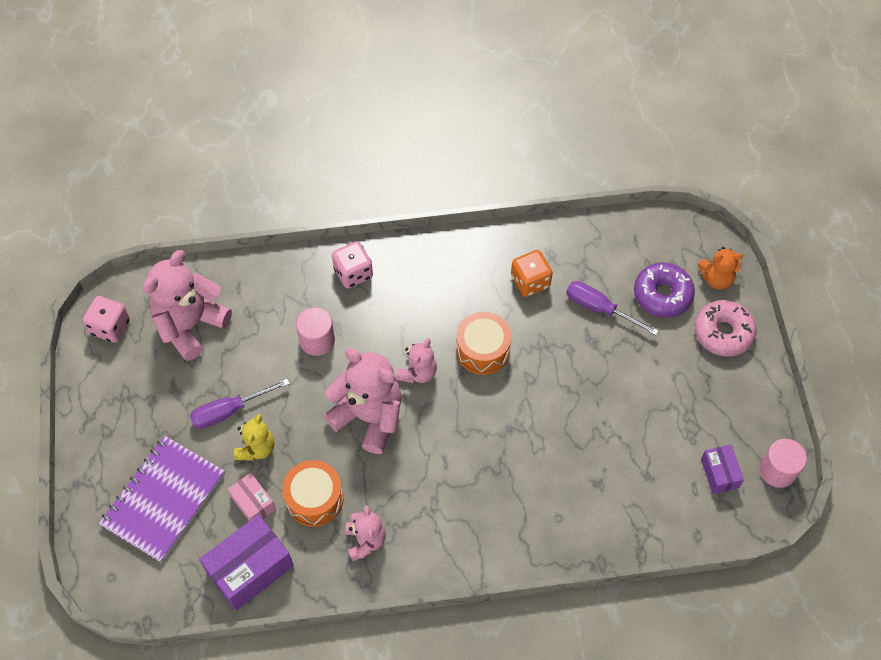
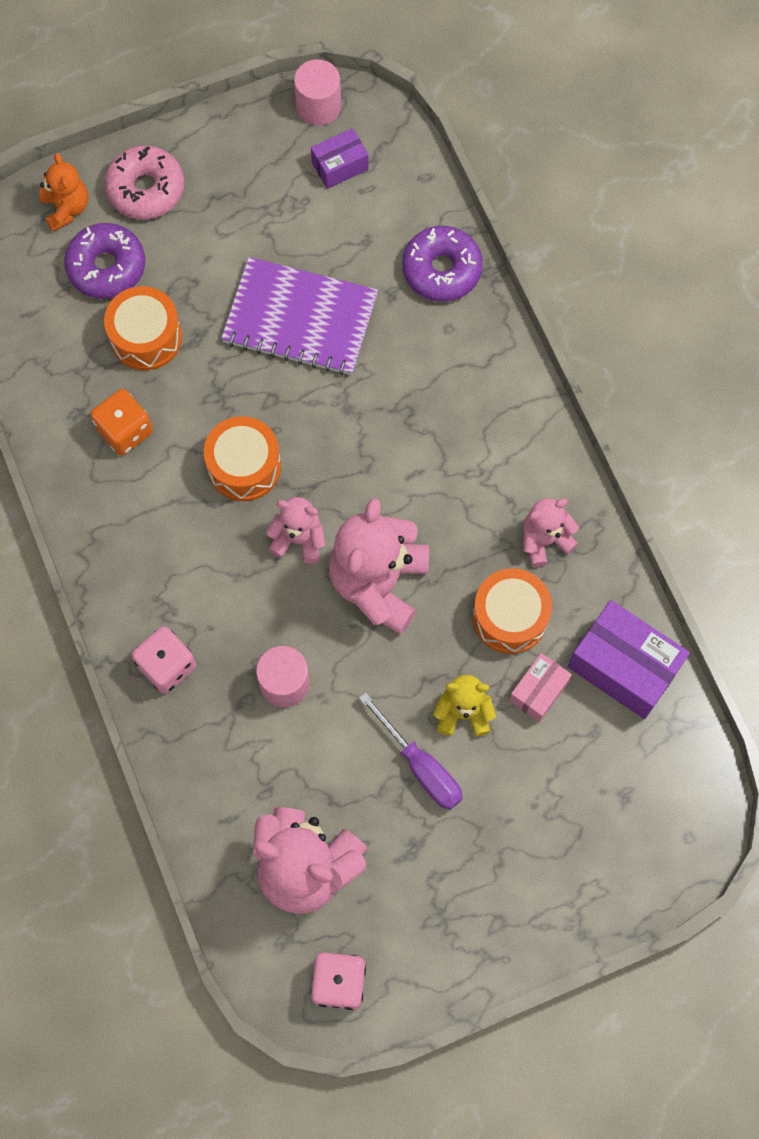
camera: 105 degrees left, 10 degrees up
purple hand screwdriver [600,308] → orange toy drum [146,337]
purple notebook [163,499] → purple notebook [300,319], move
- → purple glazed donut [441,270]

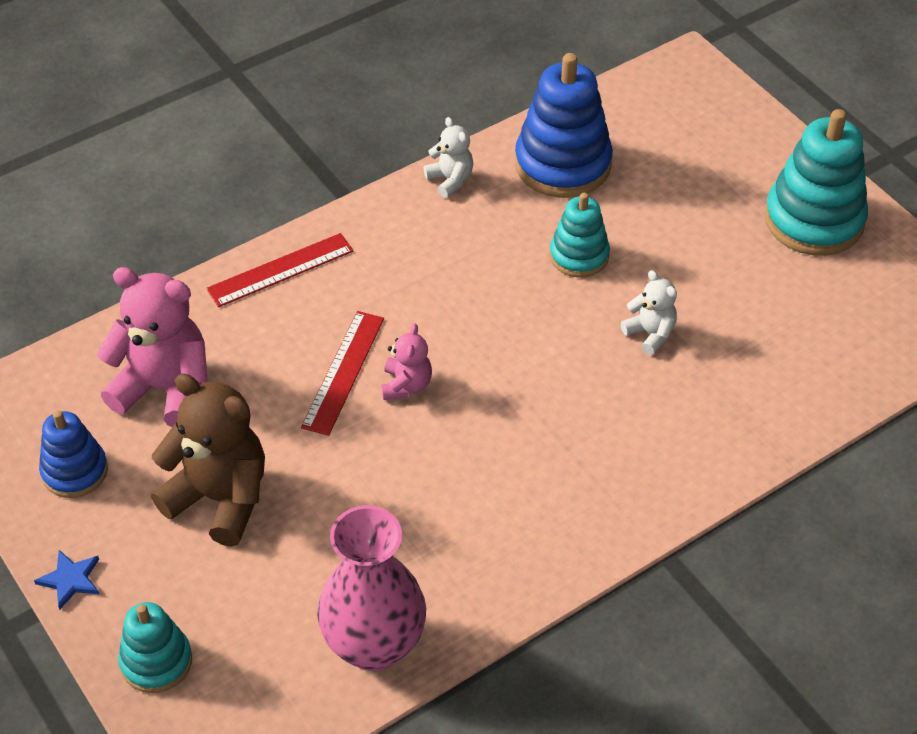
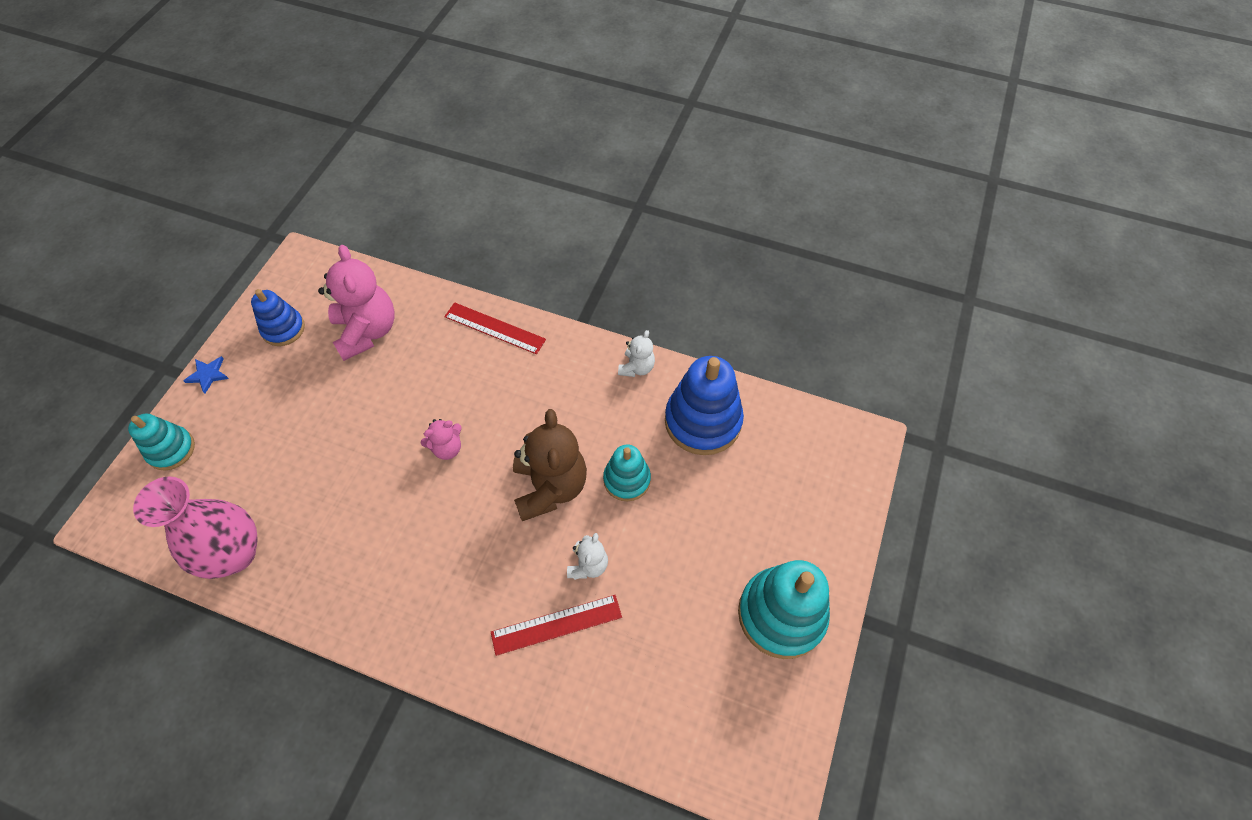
camera: 55 degrees right, 10 degrees up
red ruler [343,372] → red ruler [556,624], move
dark brown stuffed bear [220,498] → dark brown stuffed bear [550,487], move

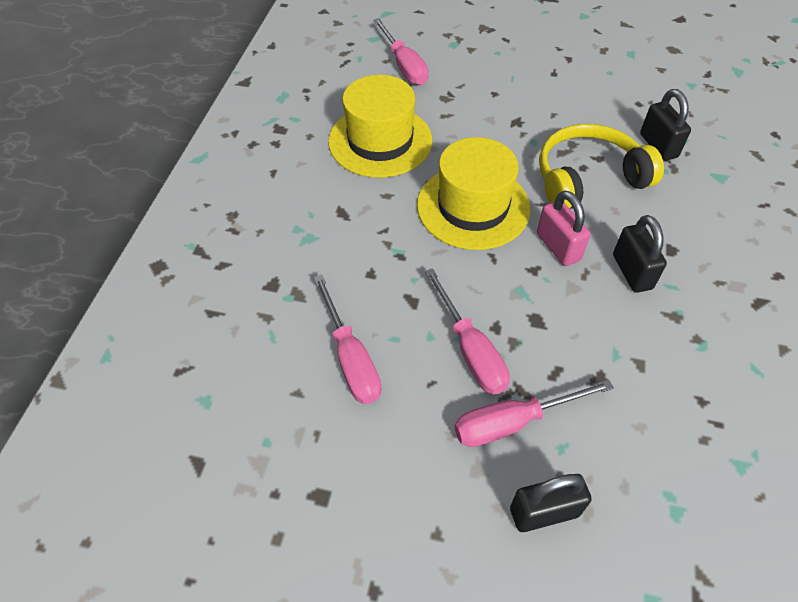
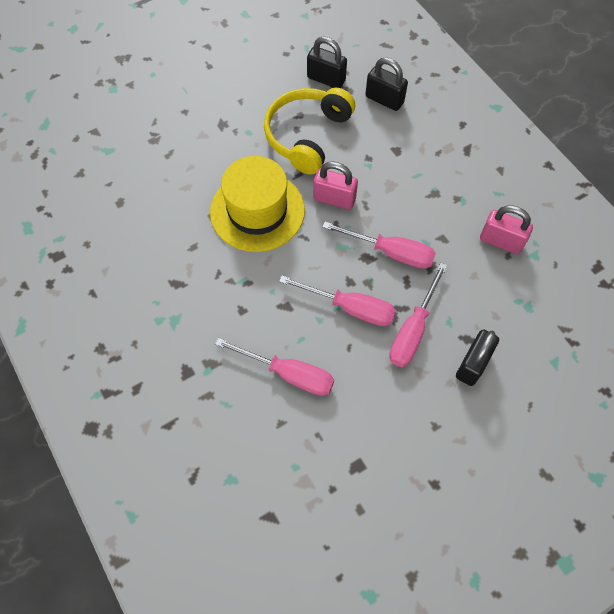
camera: 45 degrees left, 10 degrees up
rose-pink hand screwdriver [404,65] → rose-pink hand screwdriver [390,252], move
golden hat [380,141] → -
jet-black padlock [632,272] → jet-black padlock [384,100], move
- → rose-pink padlock [501,241]

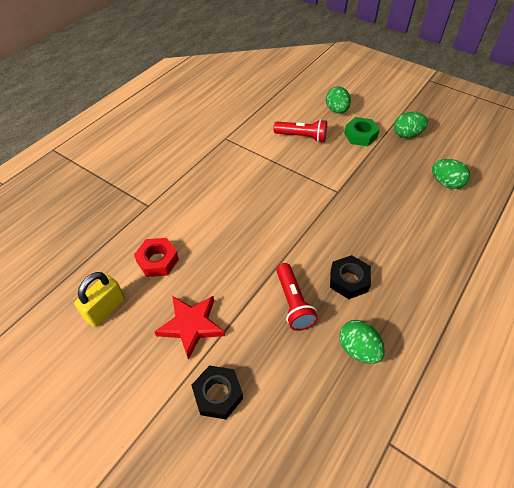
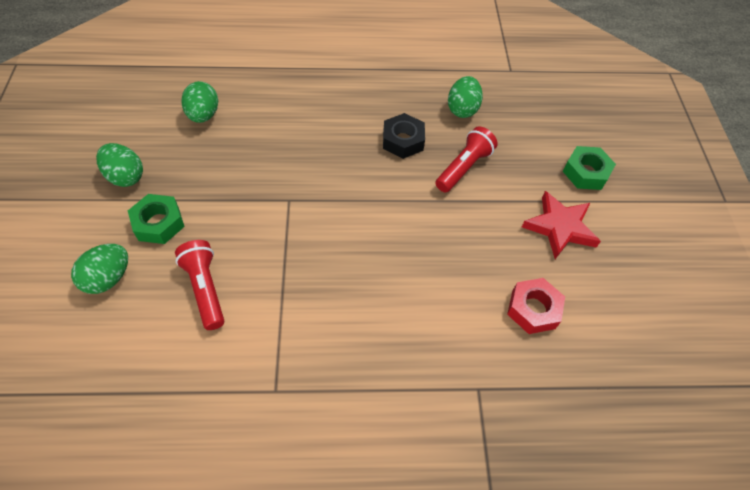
camera: 130 degrees left, 5 degrees up
golden padlock [105,309] → -
jet-black nut [218,394] → emerald nut [586,172]

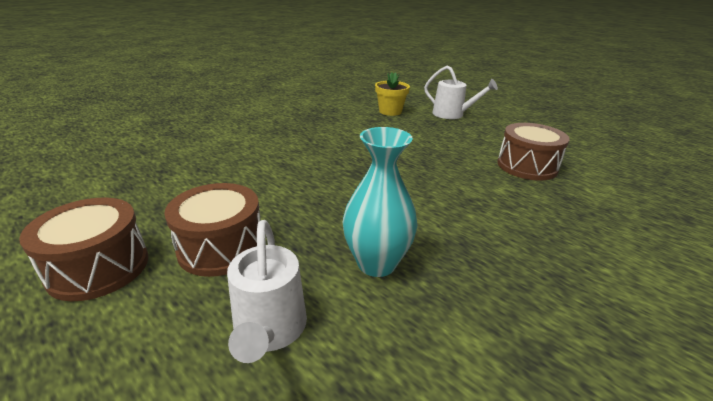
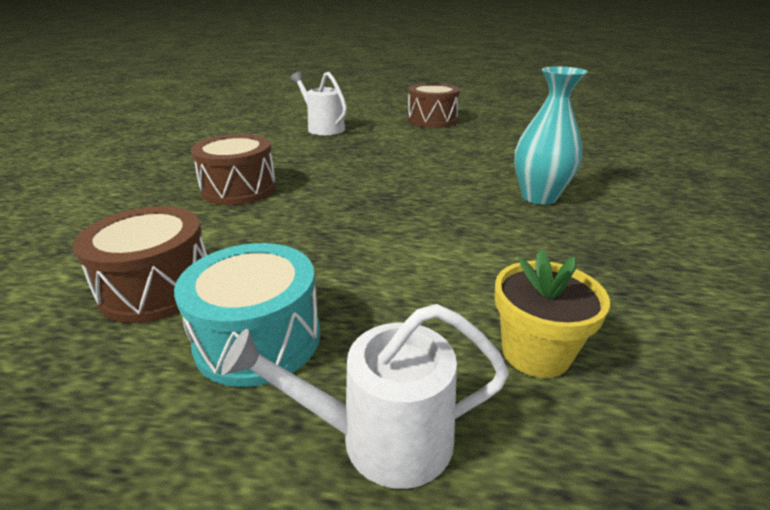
camera: 145 degrees right, 0 degrees up
aqua tall vase [376,263] → aqua tall vase [539,197], move
dark brown toy drum [221,247] → dark brown toy drum [239,189], move
- → aqua toy drum [258,339]

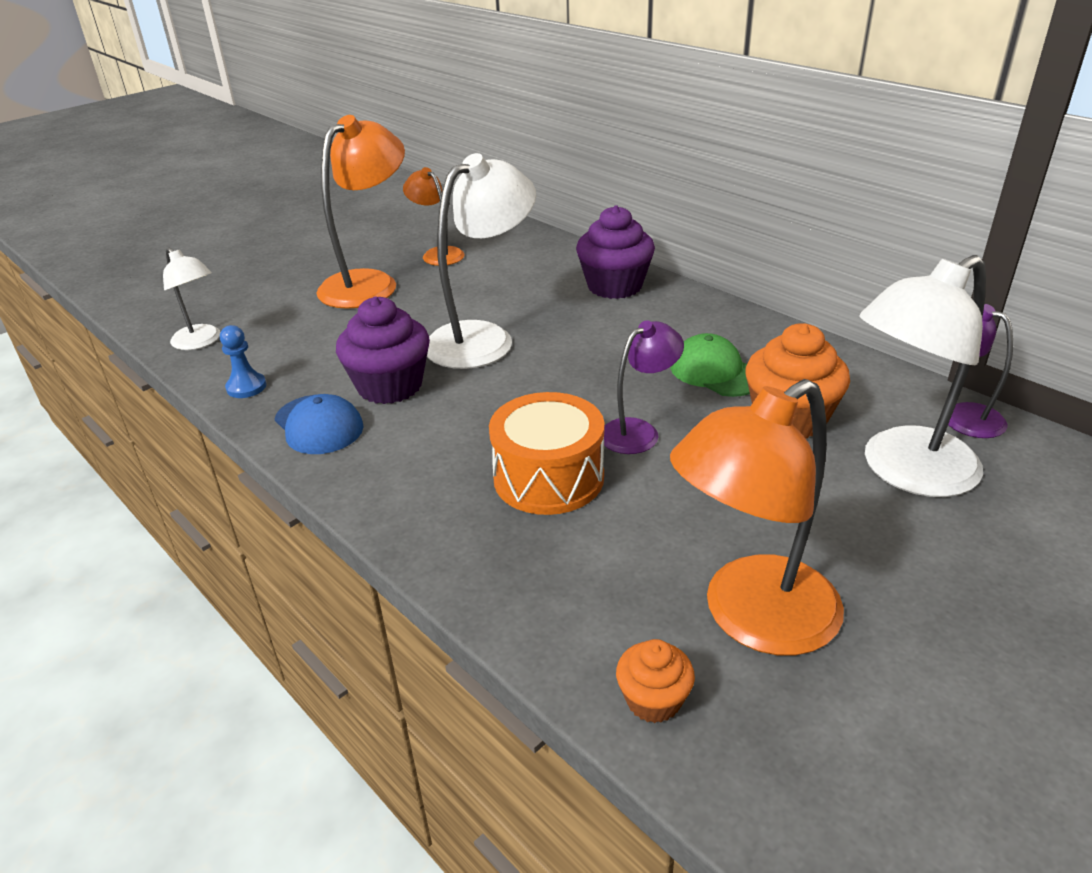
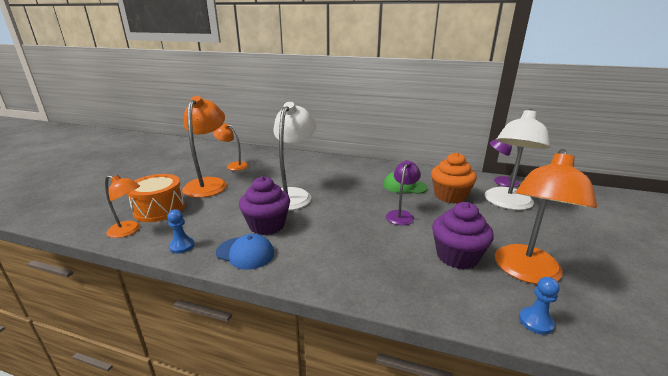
camera: 30 degrees left, 10 degrees down
purple fairy cake [614,286] → purple fairy cake [457,256], move
pure white desk lamp [201,342] → orange desk lamp [129,231]
orange toy drum [548,477] → orange toy drum [159,209], move
orange fairy cake [653,700] → blue game pawn [535,322]

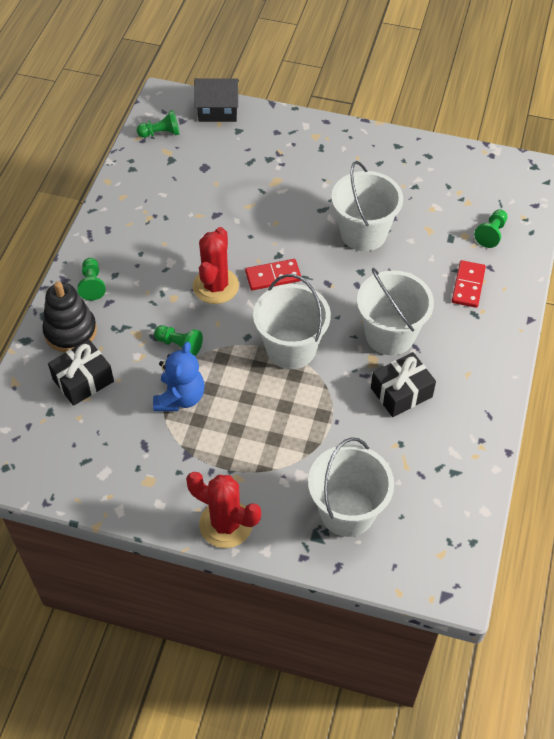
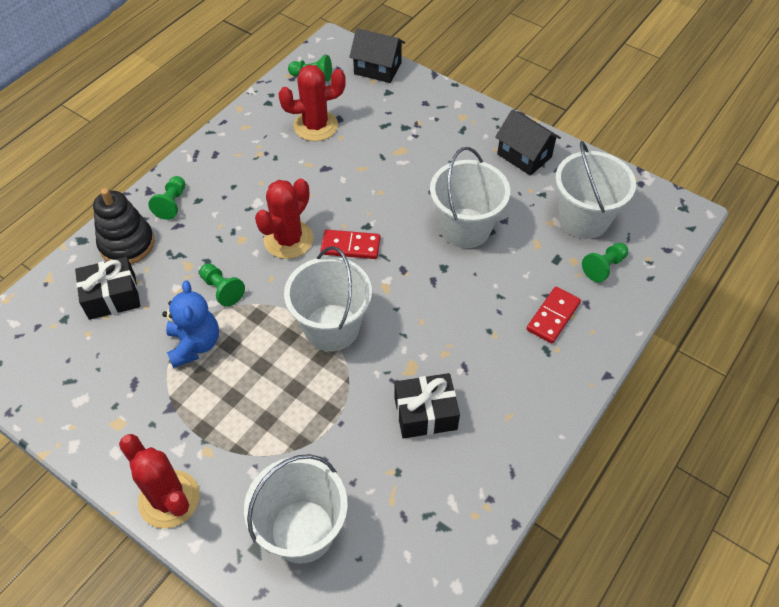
camera: 20 degrees right, 0 degrees up
pure white pail [390,335] → pure white pail [583,219], move
blue stuffed bear [180,397] → blue stuffed bear [195,344], 45 degrees counterclockwise
- → red cactus [315,126]
- → jet-black house [524,155]

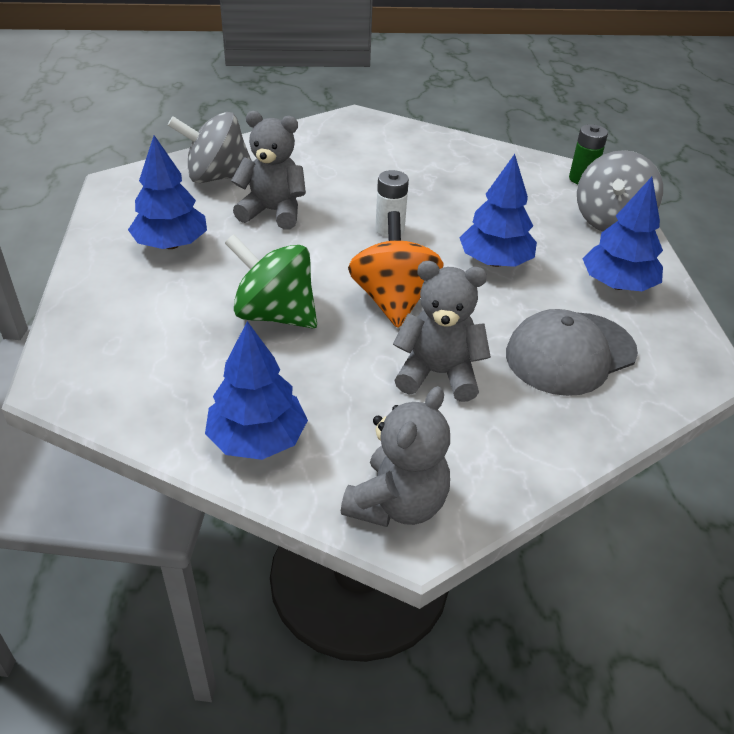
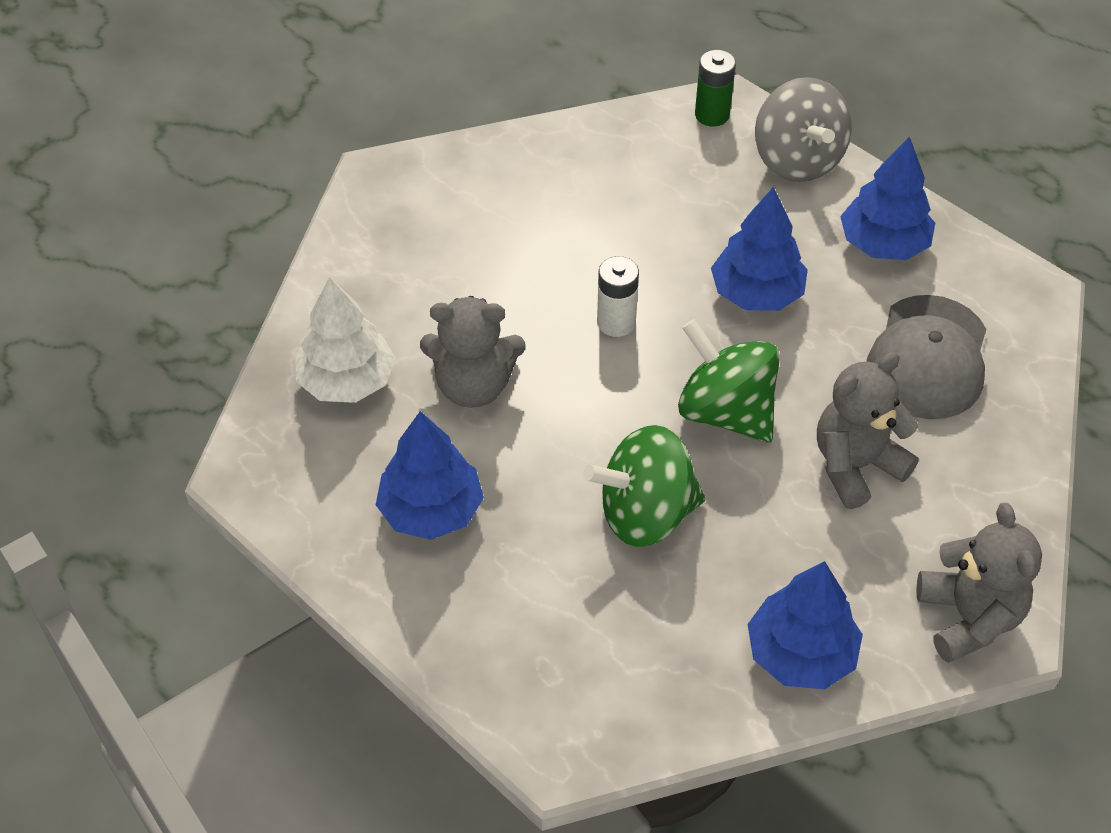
camera: 40 degrees left, 10 degrees up
gray stuffed bear [273,212] → gray stuffed bear [473,386], 150 degrees counterclockwise
gray whirligig [217,177] → pure white toy tree [347,381]
orange whirligig [393,300] → emerald whirligig [725,412]

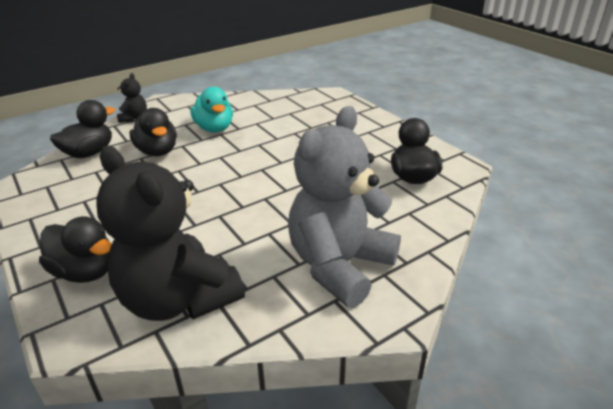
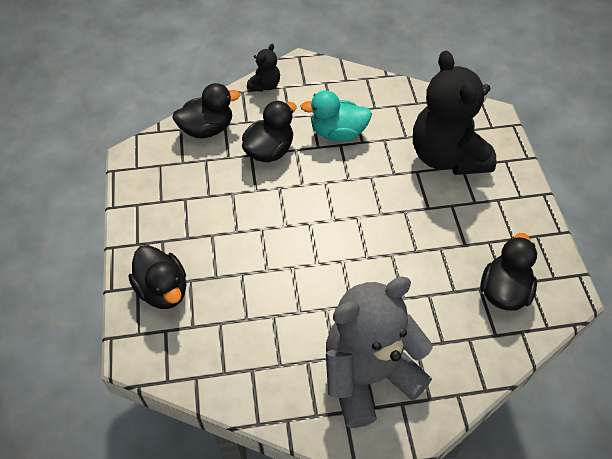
camera: 25 degrees right, 20 degrees up
aqua toy duck [214,128] → aqua toy duck [338,133], 90 degrees clockwise
jet-black toy duck [157,151] → jet-black toy duck [269,151], 135 degrees counterclockwise
jet-black stuffed bear [178,299] → jet-black stuffed bear [447,157], move

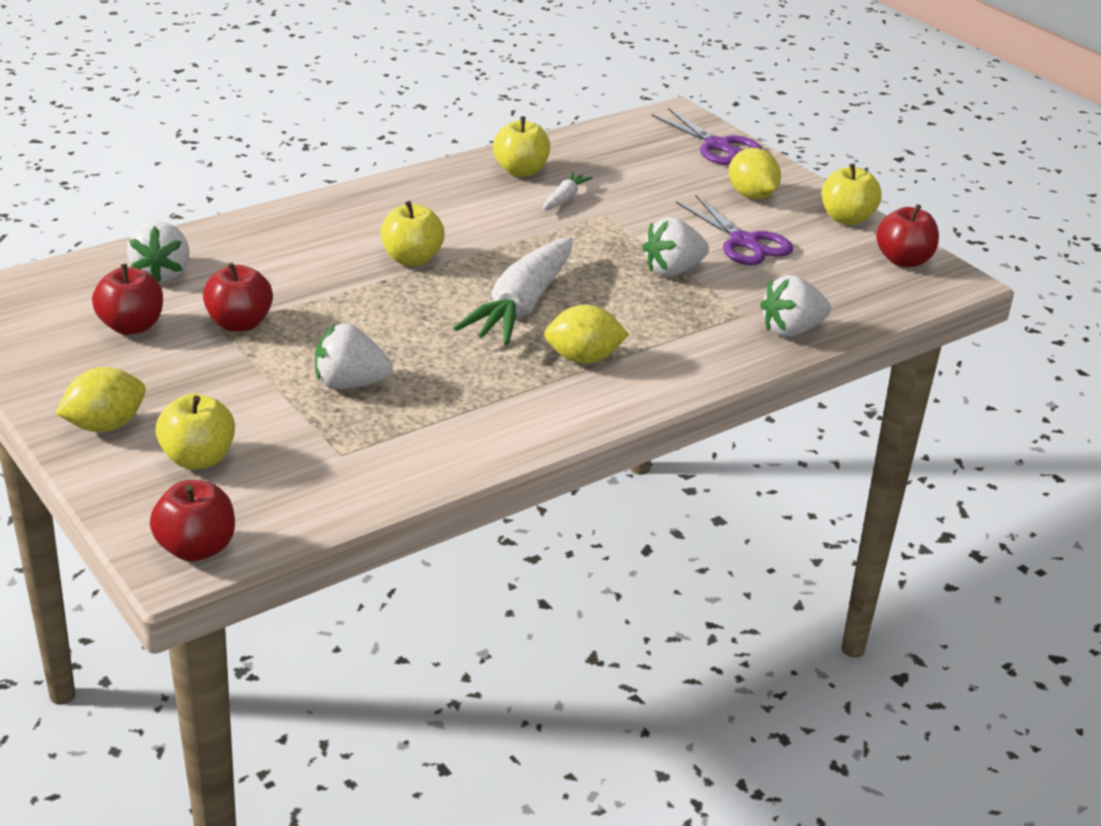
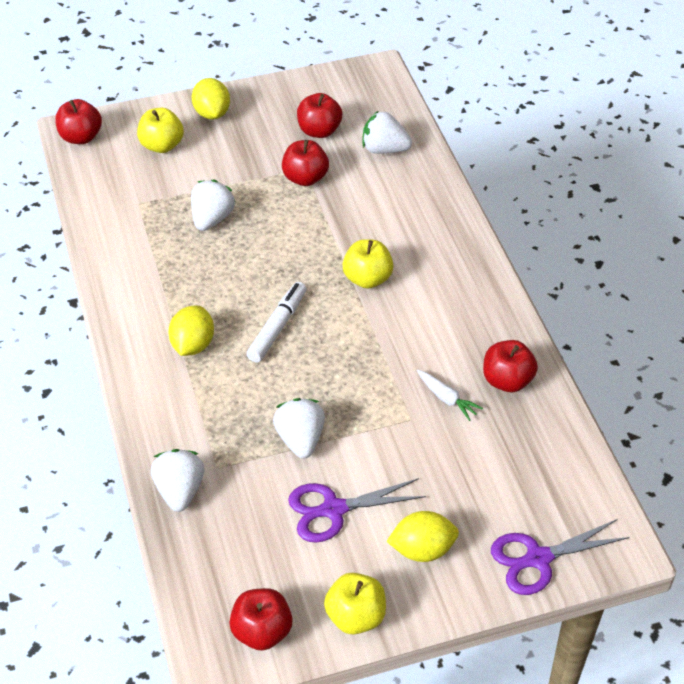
camera: 110 degrees right, 15 degrees up
golden apple [521,171] → red apple [507,380]
pure white toy carrot [521,306] → pure white marker pen [277,327]

